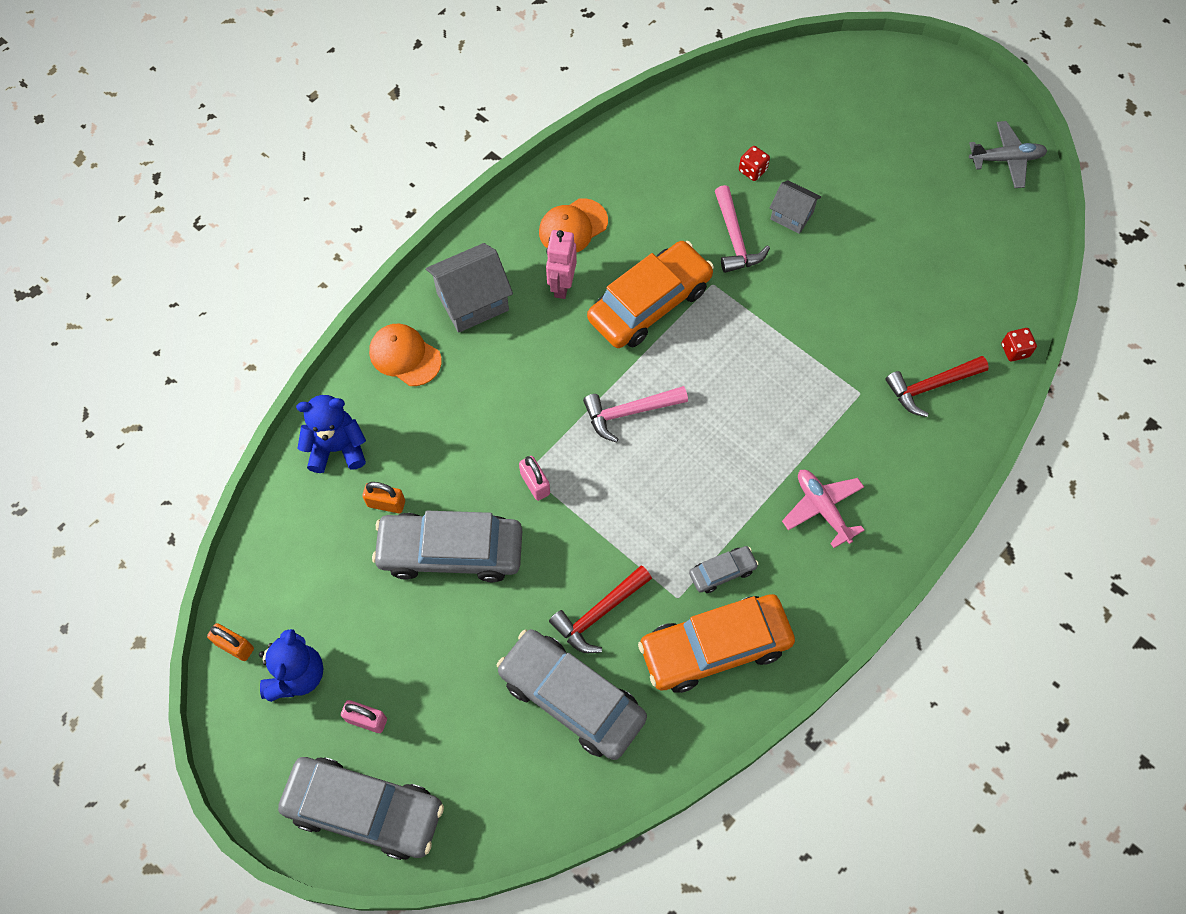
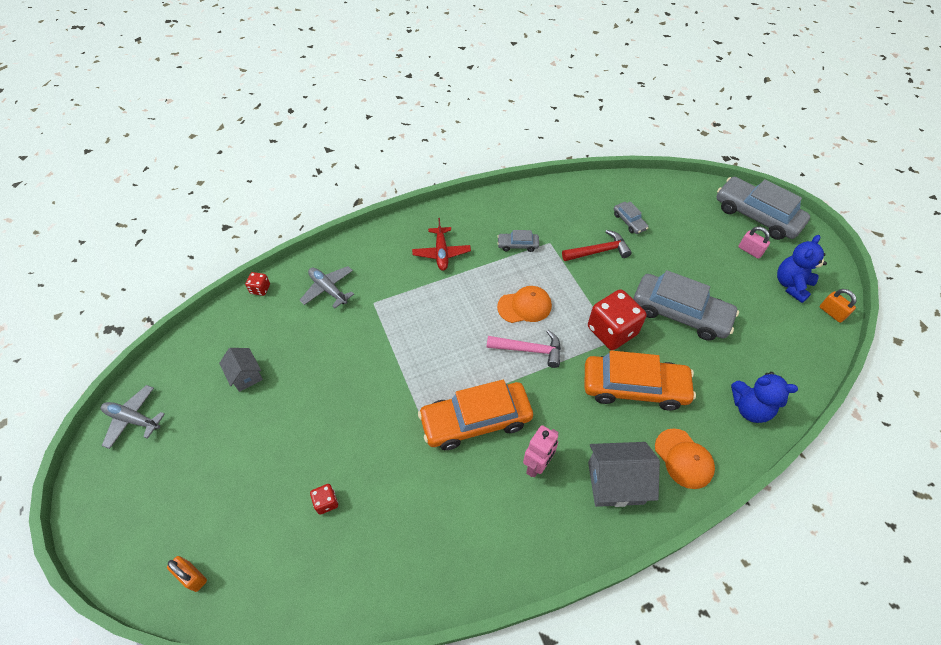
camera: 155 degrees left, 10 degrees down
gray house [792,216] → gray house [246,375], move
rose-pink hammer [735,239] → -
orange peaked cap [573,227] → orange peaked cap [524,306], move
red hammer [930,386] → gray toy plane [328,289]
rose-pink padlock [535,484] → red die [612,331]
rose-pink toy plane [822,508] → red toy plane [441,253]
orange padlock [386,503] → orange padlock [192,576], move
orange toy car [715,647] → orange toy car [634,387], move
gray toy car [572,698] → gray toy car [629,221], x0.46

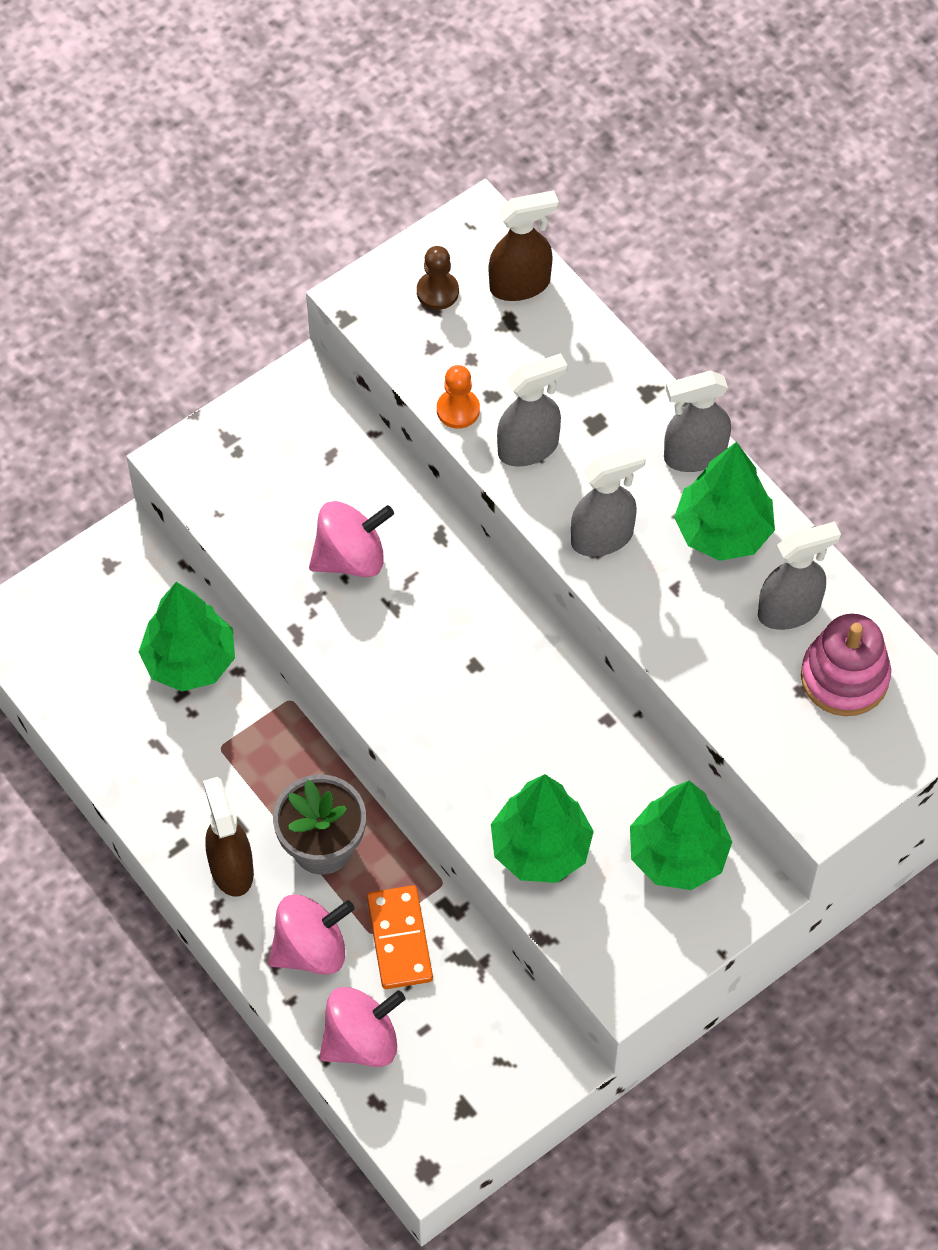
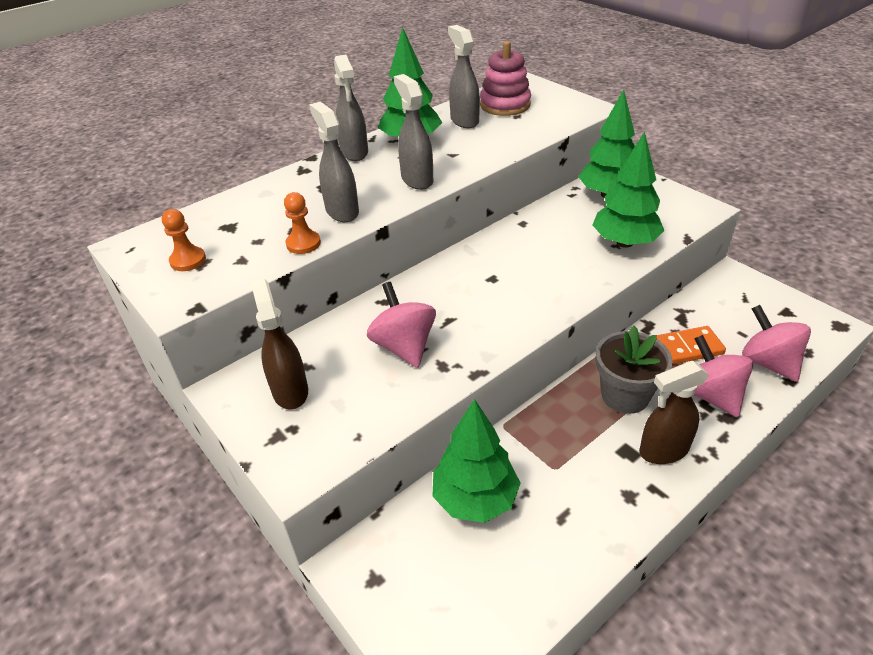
camera: 90 degrees left, 20 degrees down
dark brown spray bottle [520,285] → dark brown spray bottle [290,391], move
dark brown game pawn [437,292] → orange game pawn [188,260]

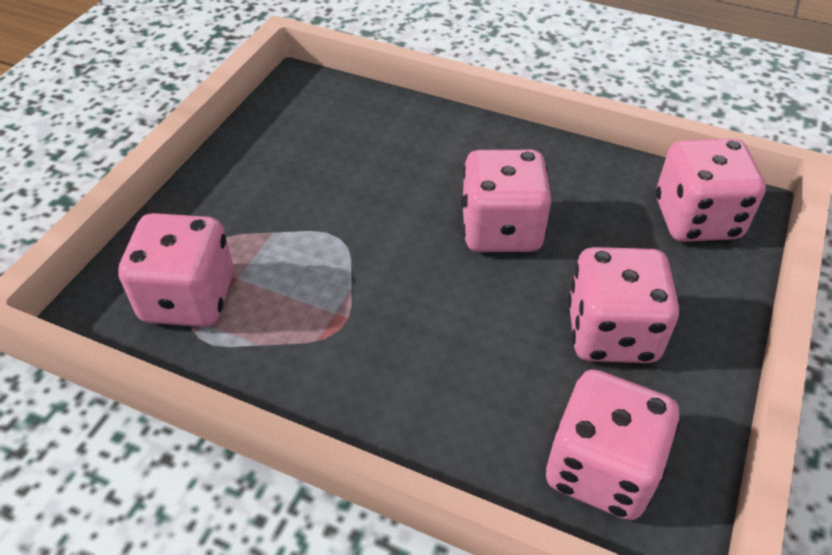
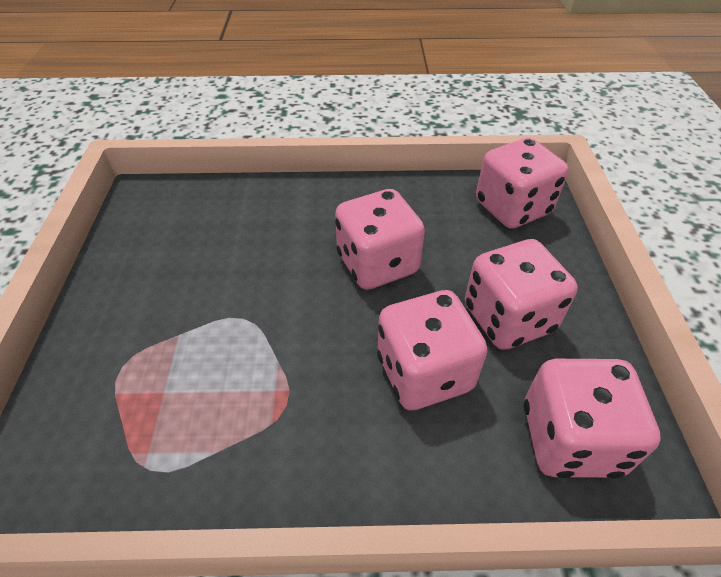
camera: 25 degrees left, 0 degrees up
rose-pink die [189,298] → rose-pink die [424,373], move

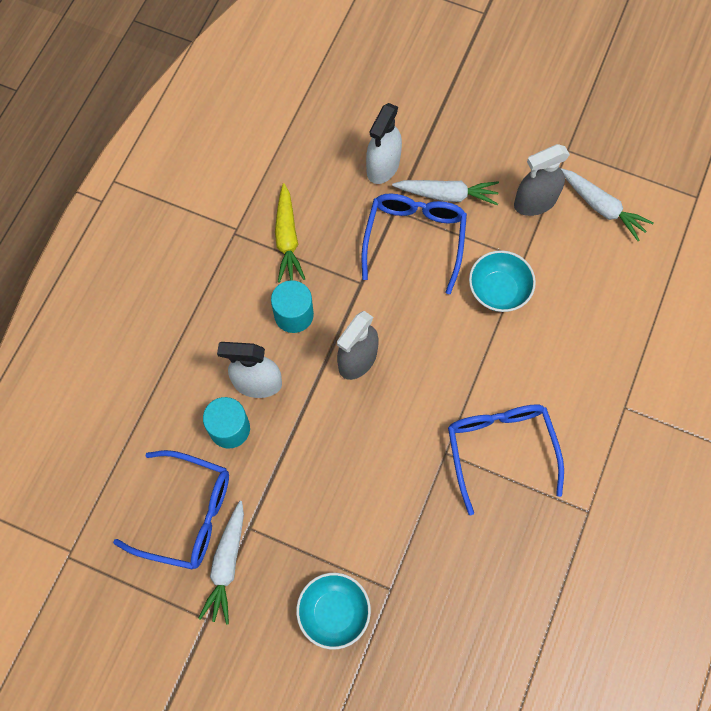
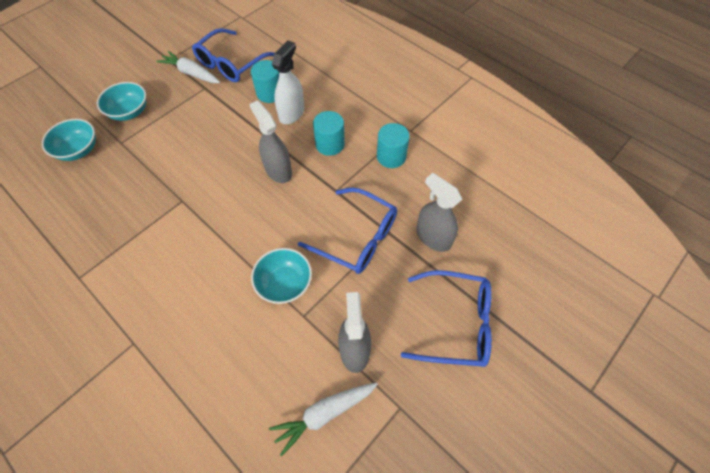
camera: 110 degrees right, 10 degrees down
pure white spray bottle [383,166] → gray spray bottle [433,237]
pure white toy carrot [447,195] → -
golden toy carrot [287,238] → aqua cylinder shape [391,156]
blue glasses [500,449] → blue glasses [455,323], move
- → aqua deep dish [79,150]

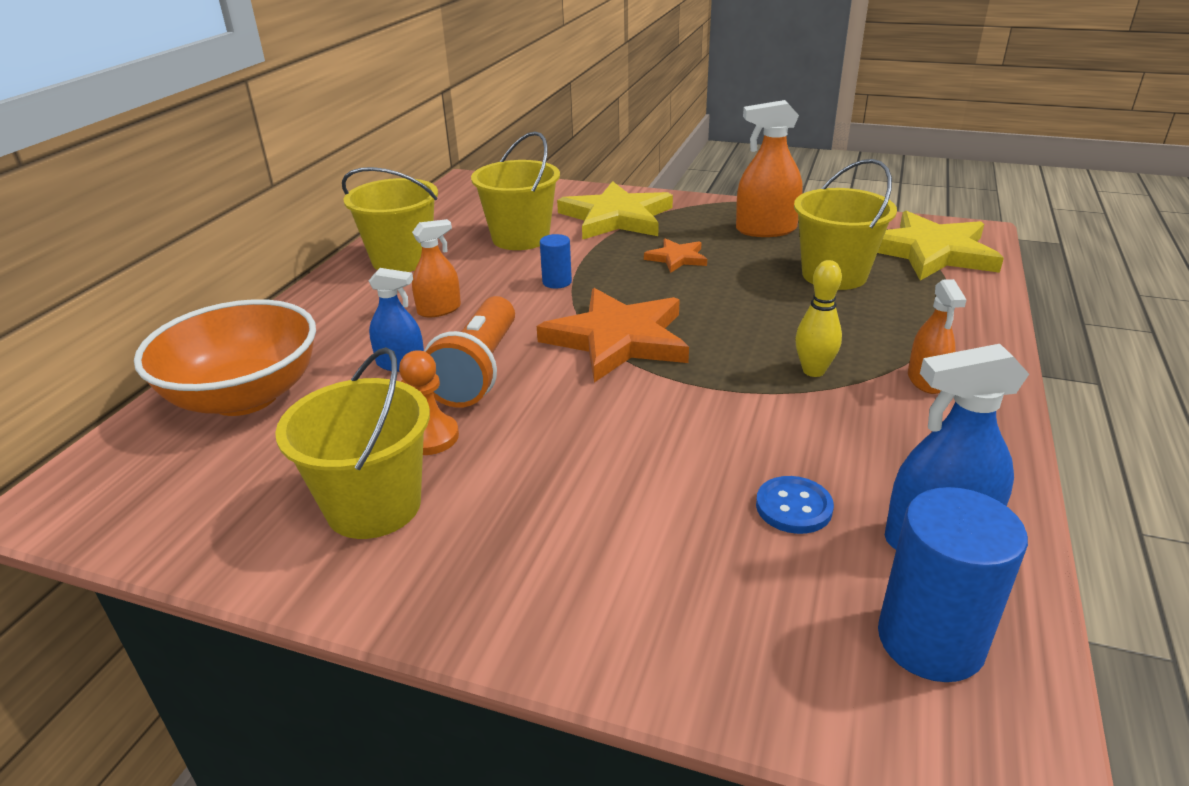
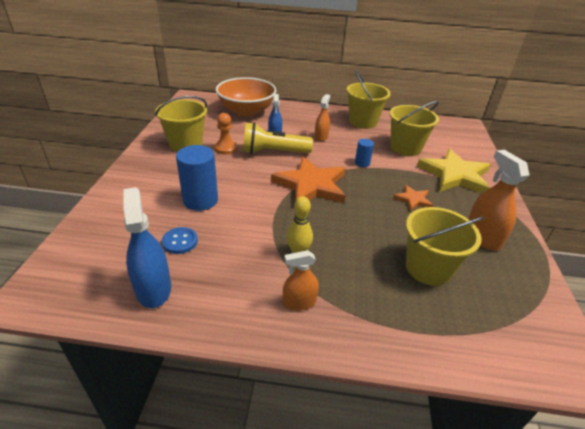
camera: 75 degrees right, 5 degrees up
golden star shape [931,252] → -
orange spray bottle [439,309] → orange spray bottle [321,137], 120 degrees counterclockwise
orange flashlight [478,371] → golden flashlight [273,152]
blue cylinder shape [930,640] → blue cylinder shape [200,200], move

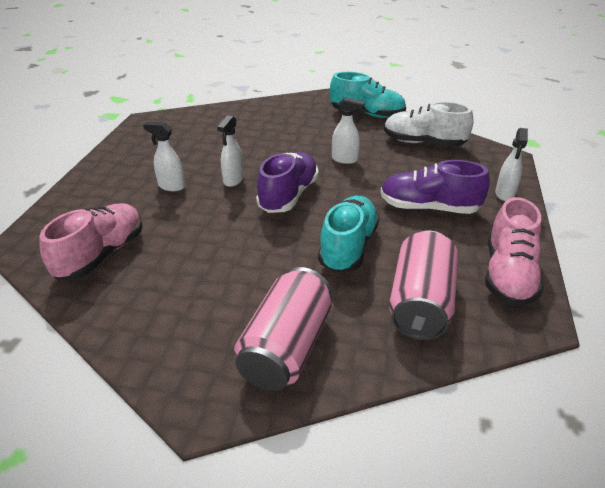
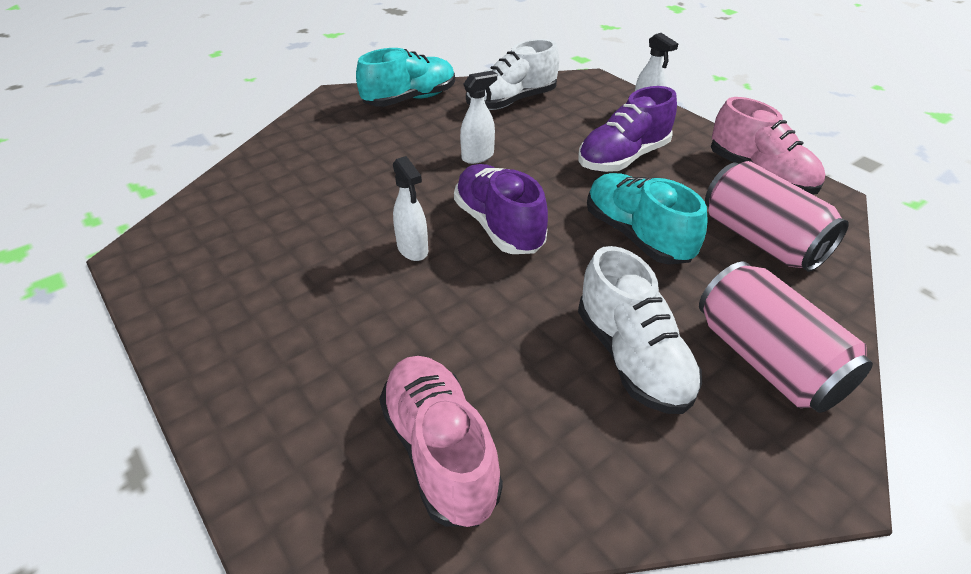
camera: 50 degrees left, 5 degrees up
pure white spray bottle [171,186] → -
- → pure white shoe [632,358]

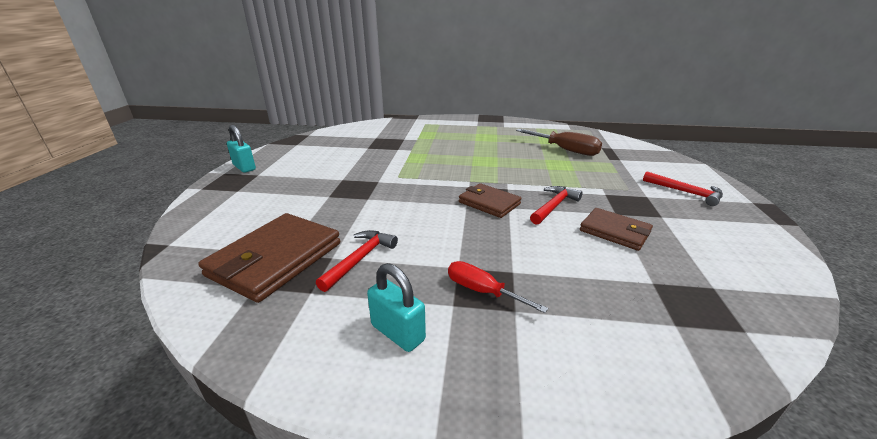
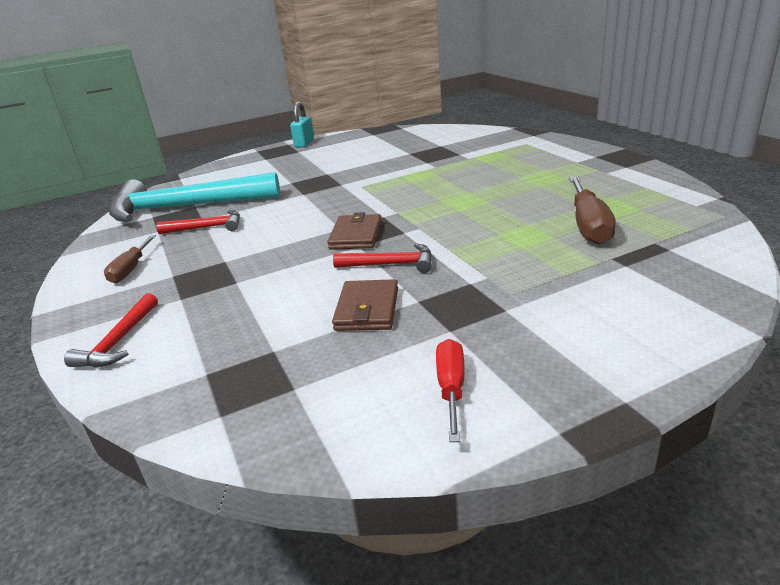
camera: 60 degrees right, 0 degrees up
red hammer [685,192] → red hammer [119,341], move
dark brown billfold [275,259] → aqua hammer [186,207]
red hand screwdriver [482,291] → red hand screwdriver [451,388], move
aqua padlock [397,332] → dark brown hand screwdriver [131,269]

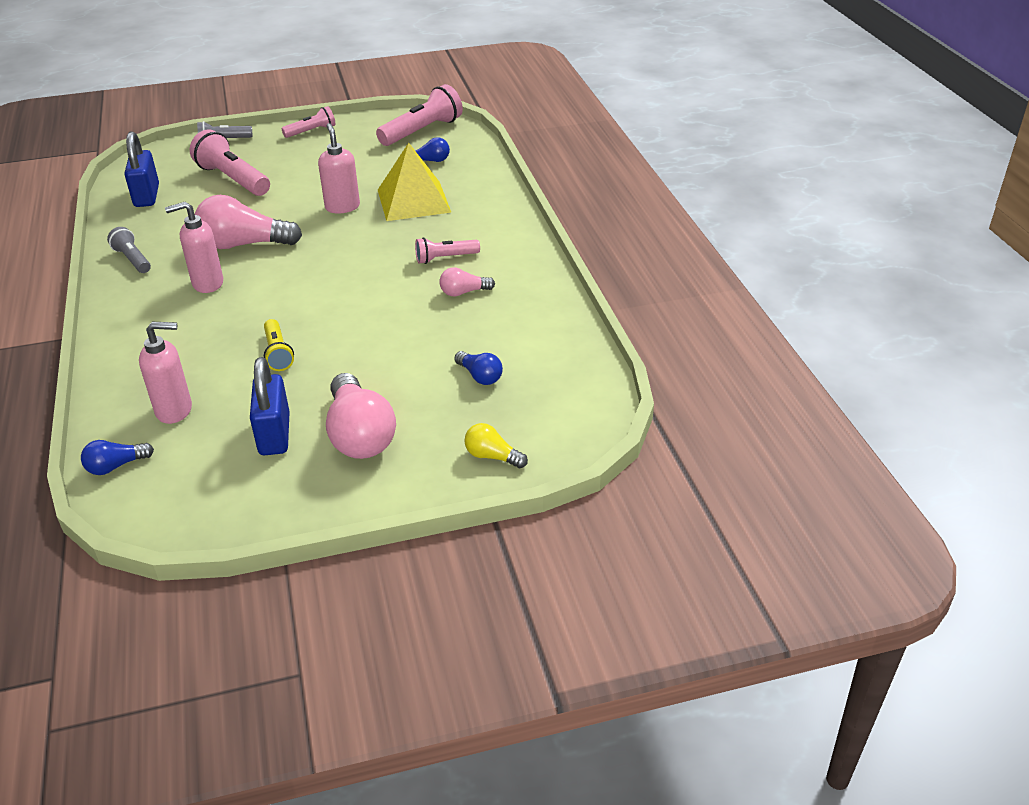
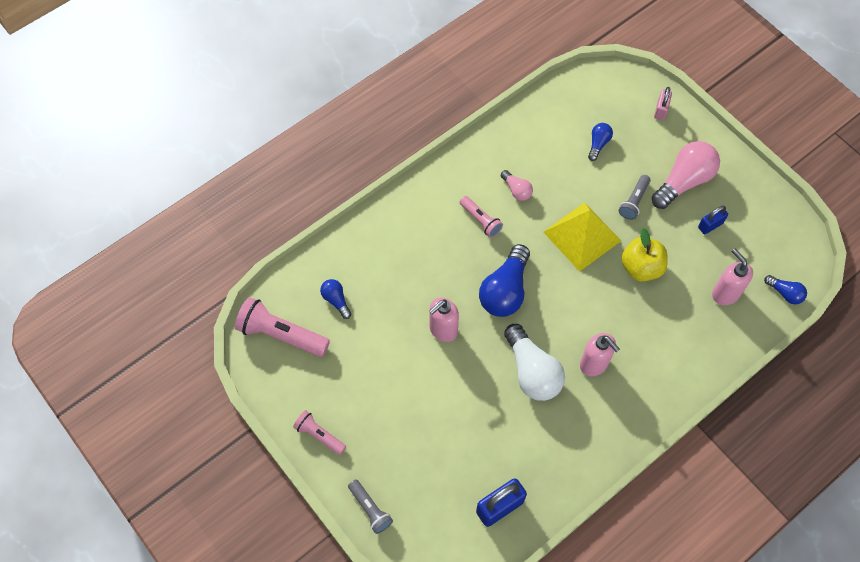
camera: 115 degrees left, 25 degrees up
rose-pink flashlight [233,179] → -
golden pyramid [413,201] → golden pyramid [582,236], move
rose-pink bulb [244,244] → pure white bulb [532,371]
gray flashlight [133,259] → gray flashlight [634,201], move
golden flashlight [278,353] → golden apple [641,268]
blue padlock [274,434] → blue padlock [710,225], x0.61
golden bulb [492,456] → rose-pink padlock [661,110]
- → blue bulb [505,291]

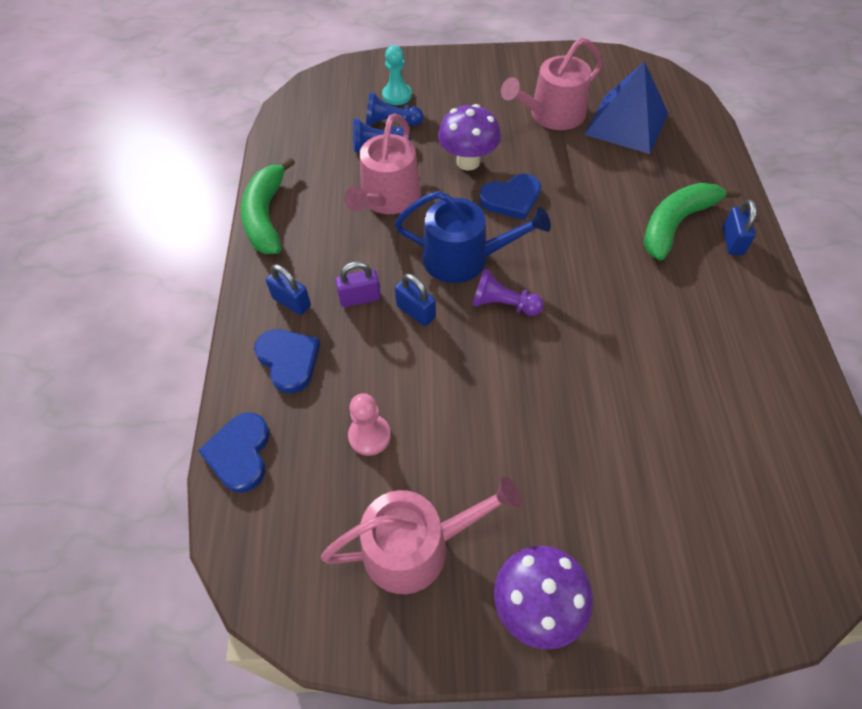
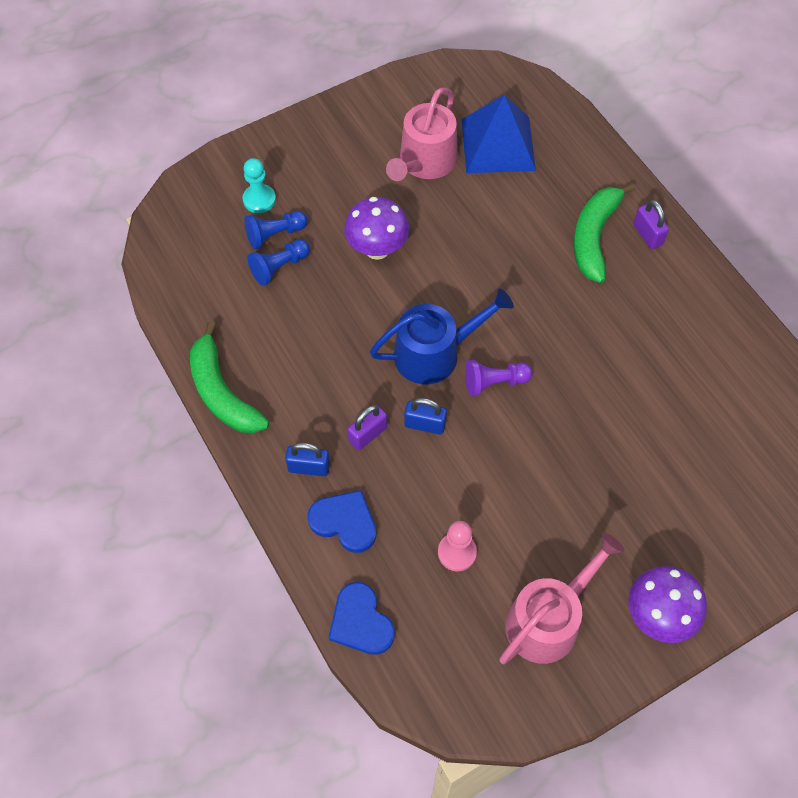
camera: 30 degrees left, 5 degrees up
rose-pink watering pot [388,198] → -
blue heart shape [511,199] → -
blue padlock [732,241] → purple padlock [647,235]

